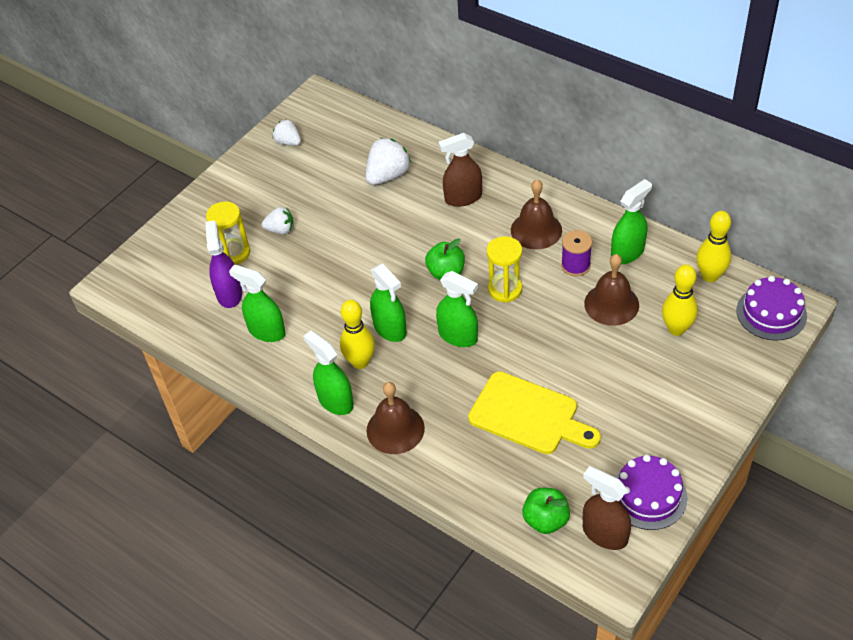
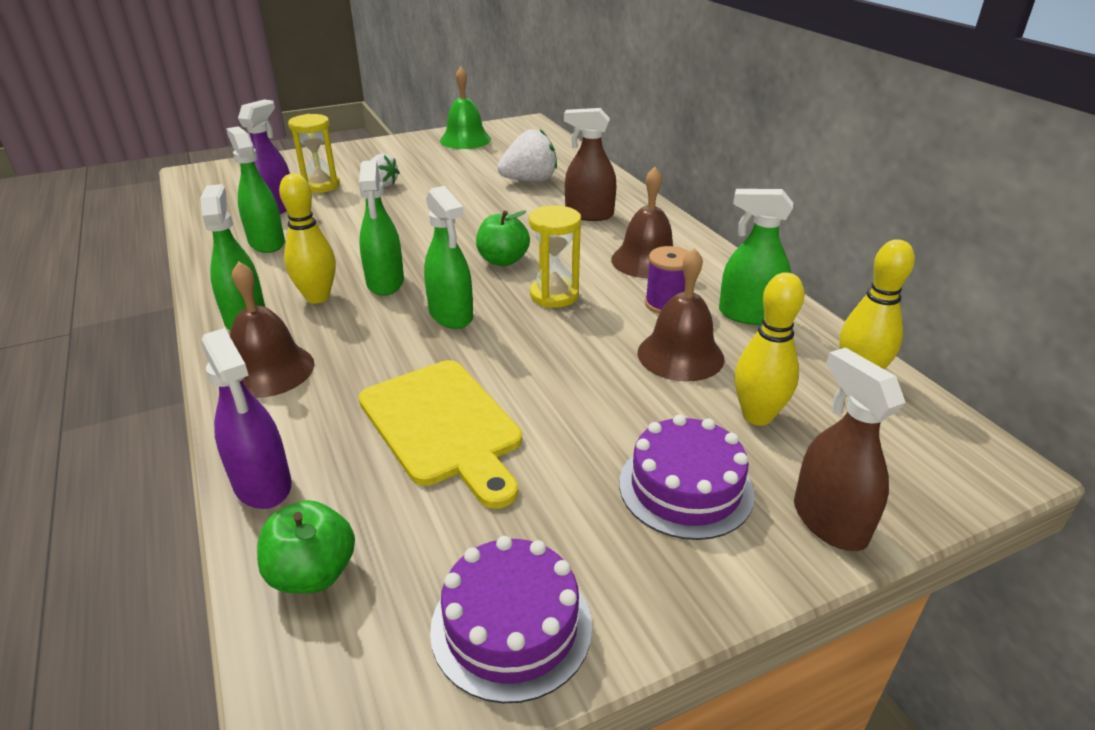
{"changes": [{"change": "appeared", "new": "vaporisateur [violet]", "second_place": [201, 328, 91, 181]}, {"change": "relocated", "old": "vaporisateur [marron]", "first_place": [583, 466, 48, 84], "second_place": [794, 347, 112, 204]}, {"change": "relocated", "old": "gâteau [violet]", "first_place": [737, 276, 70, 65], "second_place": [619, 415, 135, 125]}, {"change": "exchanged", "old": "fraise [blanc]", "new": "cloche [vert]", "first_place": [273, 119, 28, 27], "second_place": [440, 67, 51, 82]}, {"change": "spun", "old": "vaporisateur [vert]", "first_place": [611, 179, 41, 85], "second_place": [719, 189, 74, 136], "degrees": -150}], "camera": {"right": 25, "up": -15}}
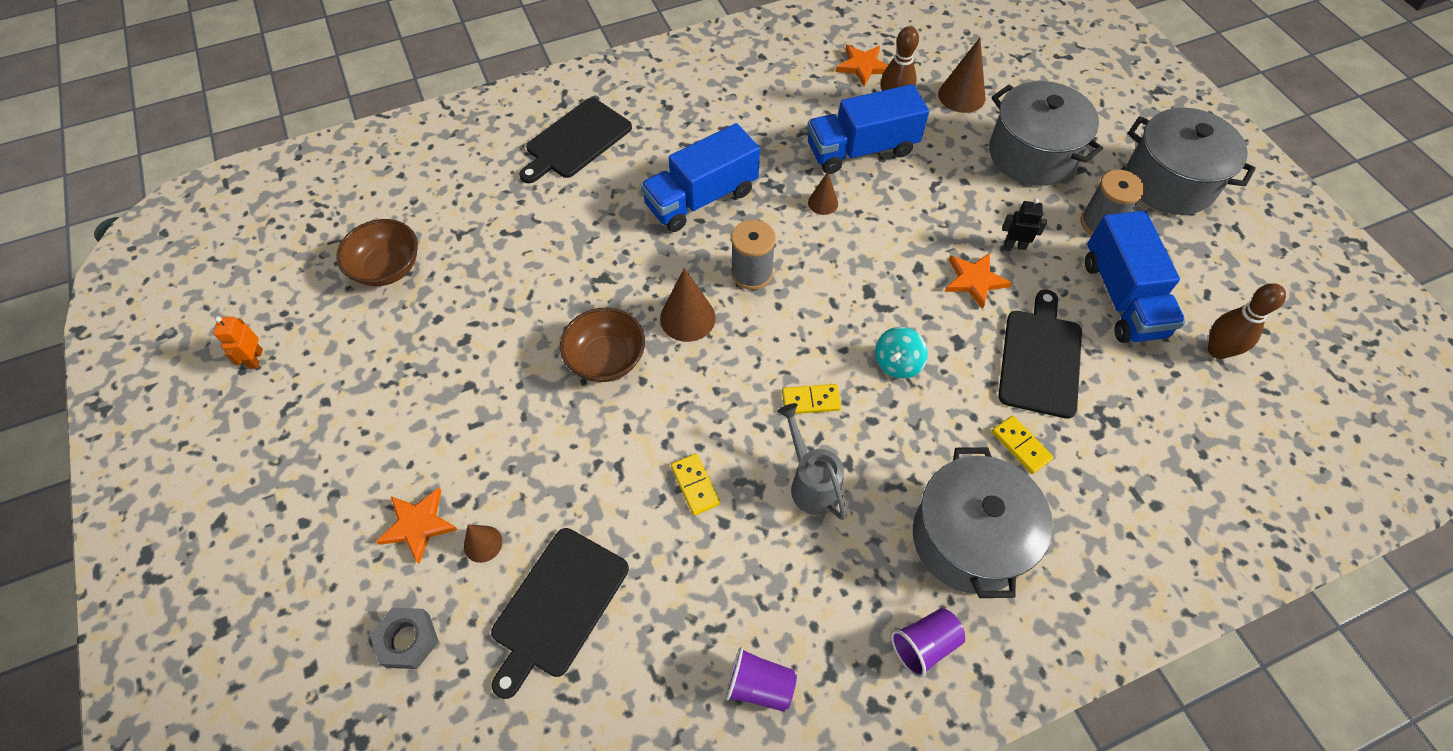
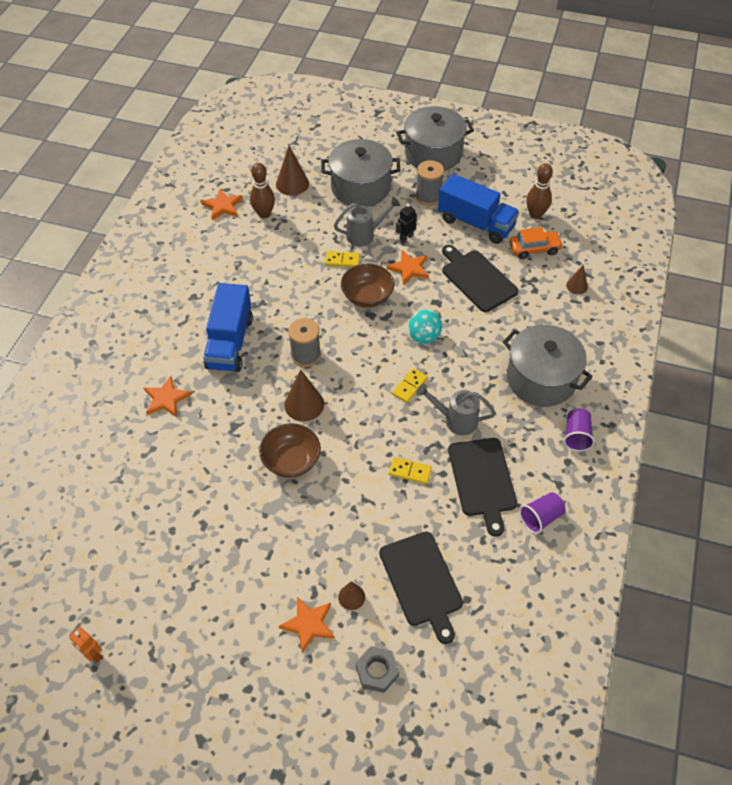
{"changes": [{"change": "missing", "old": "camion [bleu]", "first_place": [807, 84, 122, 90]}, {"change": "appeared", "new": "étoile [orange]", "second_place": [144, 376, 48, 41]}, {"change": "appeared", "new": "arrosoir [gris]", "second_place": [334, 197, 67, 49]}, {"change": "appeared", "new": "voiture [orange]", "second_place": [510, 227, 53, 32]}, {"change": "relocated", "old": "bol [marron]", "first_place": [336, 219, 82, 67], "second_place": [341, 264, 53, 44]}, {"change": "relocated", "old": "planche à découper [noir]", "first_place": [519, 98, 113, 85], "second_place": [448, 438, 69, 99]}, {"change": "relocated", "old": "cône [marron]", "first_place": [808, 172, 30, 43], "second_place": [566, 264, 22, 30]}, {"change": "relocated", "old": "domino [jaune]", "first_place": [992, 416, 61, 58], "second_place": [325, 251, 35, 16]}], "camera": {"right": -50, "up": -5}}
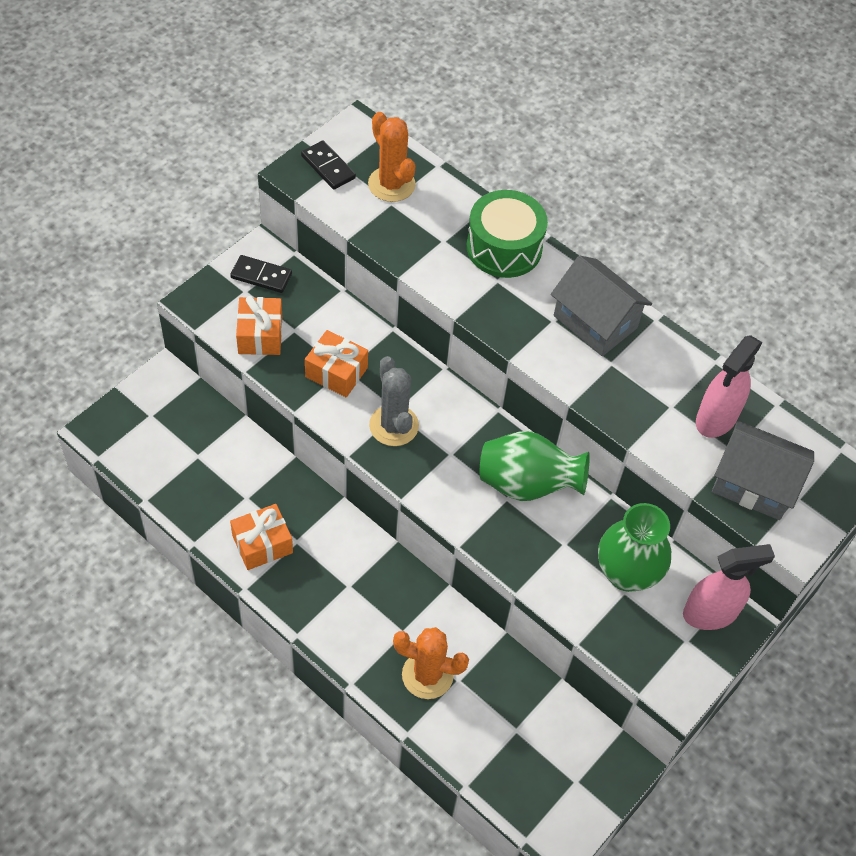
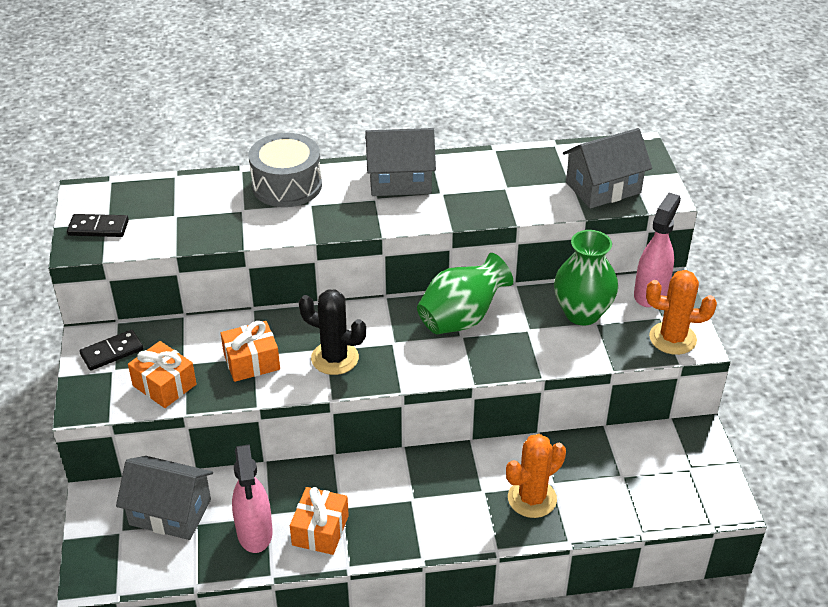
{"changes": [{"change": "appeared", "new": "maison [gris]", "second_place": [116, 456, 97, 84]}, {"change": "relocated", "old": "cactus [orange]", "first_place": [368, 112, 48, 90], "second_place": [646, 270, 71, 85]}, {"change": "relocated", "old": "vaporisateur [rose]", "first_place": [696, 335, 67, 103], "second_place": [232, 444, 41, 109]}, {"change": "colour", "old": "cactus [gris]", "new": "cactus [noir]", "first_place": [369, 356, 50, 90], "second_place": [299, 290, 67, 85]}, {"change": "colour", "old": "tambour [vert]", "new": "tambour [gris]", "first_place": [467, 190, 81, 88], "second_place": [249, 133, 73, 74]}], "camera": {"right": -45, "up": -15}}
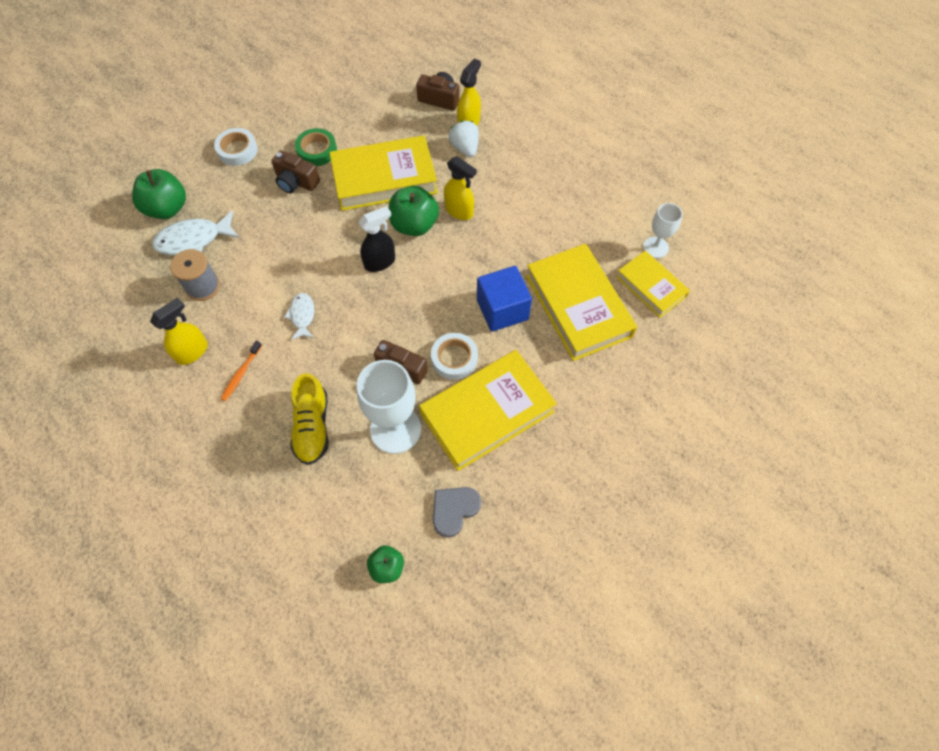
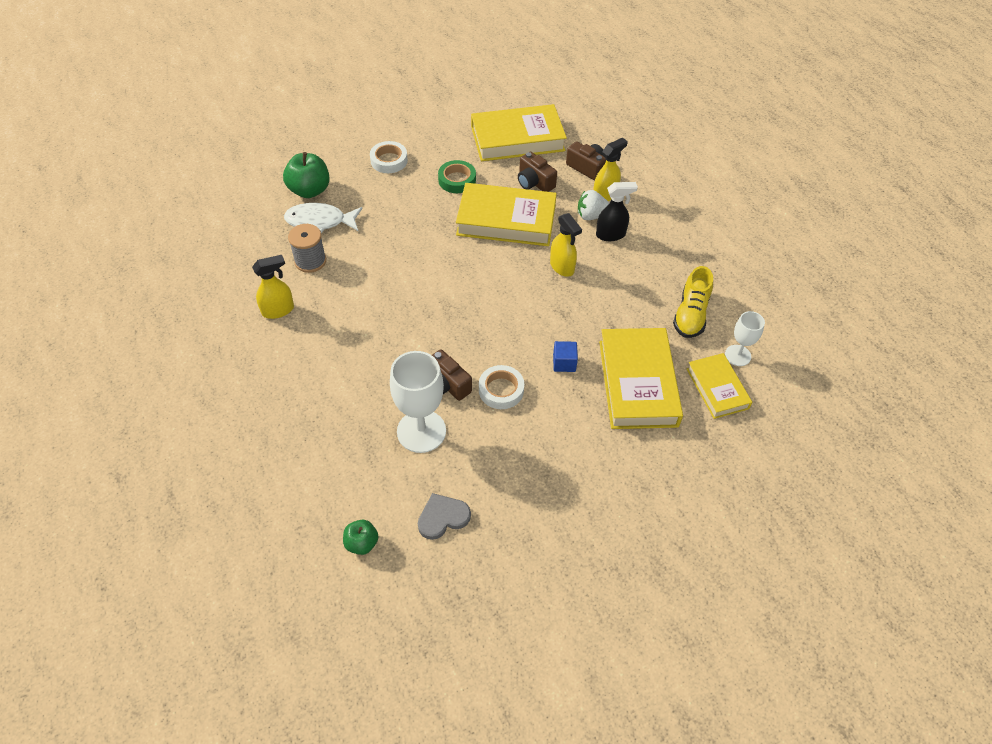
{"changes": [{"change": "missing", "old": "brosse à dents [orange]", "first_place": [221, 341, 41, 60]}, {"change": "missing", "old": "poisson [blanc]", "first_place": [284, 293, 30, 47]}, {"change": "missing", "old": "pomme [vert]", "first_place": [389, 186, 50, 50]}, {"change": "relocated", "old": "appareil photo [marron]", "first_place": [271, 150, 49, 43], "second_place": [518, 152, 39, 40]}, {"change": "relocated", "old": "chaussure [jaune]", "first_place": [290, 373, 39, 92], "second_place": [673, 266, 40, 72]}, {"change": "relocated", "old": "vaporisateur [noir]", "first_place": [358, 206, 37, 66], "second_place": [596, 182, 42, 59]}, {"change": "relocated", "old": "livre [jaune]", "first_place": [419, 350, 138, 121], "second_place": [471, 104, 96, 57]}, {"change": "spun", "old": "fraise [blanc]", "first_place": [449, 121, 30, 36], "second_place": [578, 190, 31, 30], "degrees": -90}, {"change": "size", "old": "cube [bleu]", "first_place": [477, 266, 55, 66], "second_place": [553, 341, 25, 31], "factor": 0.54}], "camera": {"right": 20, "up": -10}}
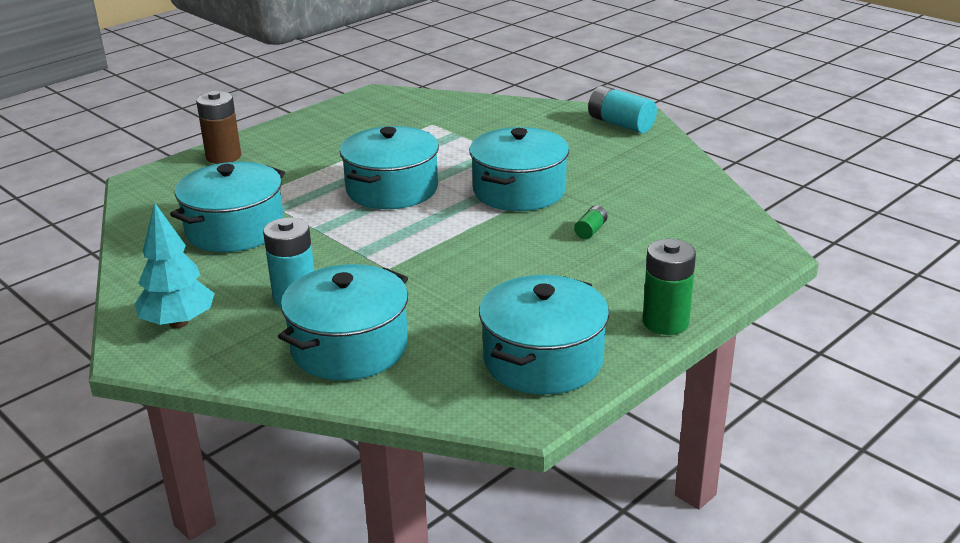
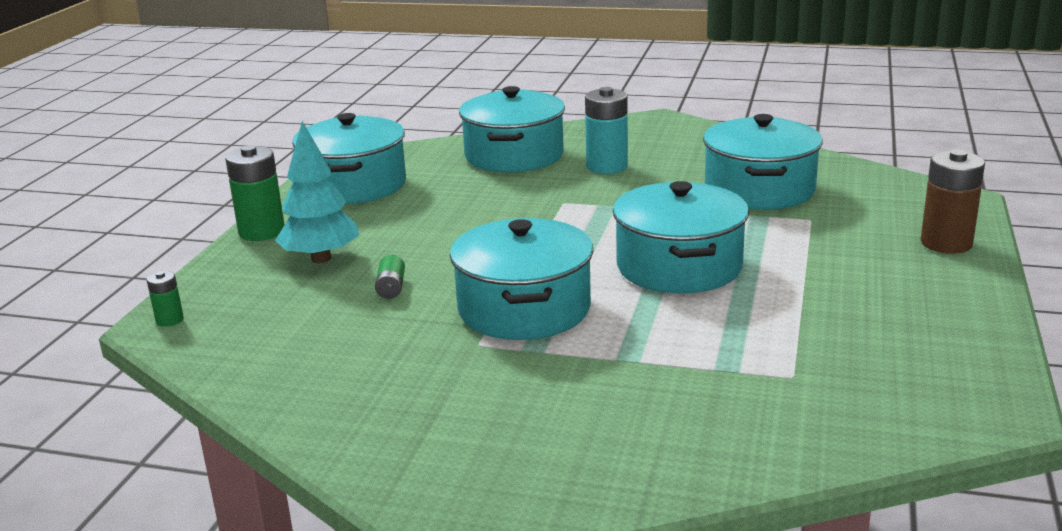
{"changes": [{"change": "missing", "old": "pile [turquoise]", "first_place": [588, 86, 69, 47]}, {"change": "appeared", "new": "pile [vert]", "second_place": [147, 271, 37, 56]}, {"change": "relocated", "old": "arbre [turquoise]", "first_place": [135, 202, 80, 126], "second_place": [275, 121, 84, 142]}], "camera": {"right": 150, "up": -5}}
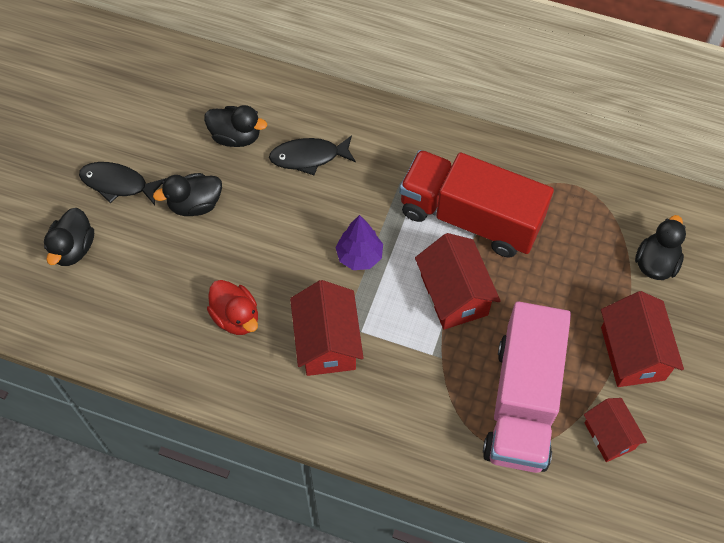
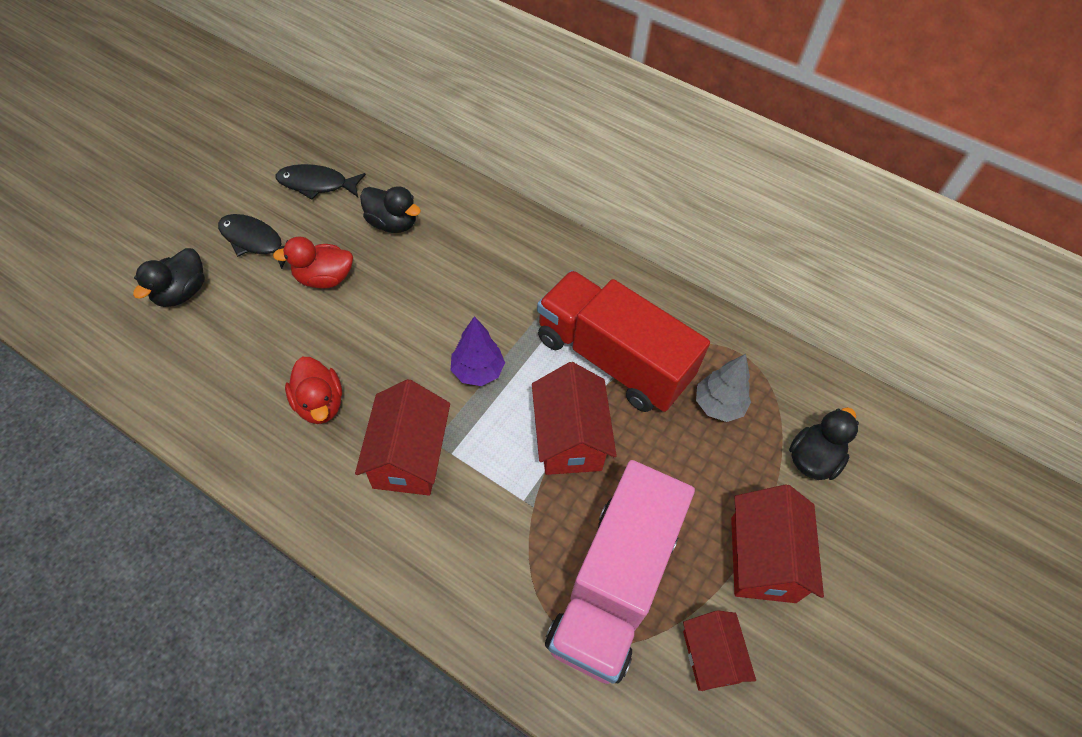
{"changes": [{"change": "appeared", "new": "arbre [gris]", "second_place": [696, 354, 55, 68]}, {"change": "relocated", "old": "poisson [noir]", "first_place": [269, 135, 87, 40], "second_place": [276, 164, 90, 36]}, {"change": "colour", "old": "canard [noir]", "new": "canard [rouge]", "first_place": [153, 173, 69, 43], "second_place": [273, 236, 80, 53]}], "camera": {"right": 10, "up": -5}}
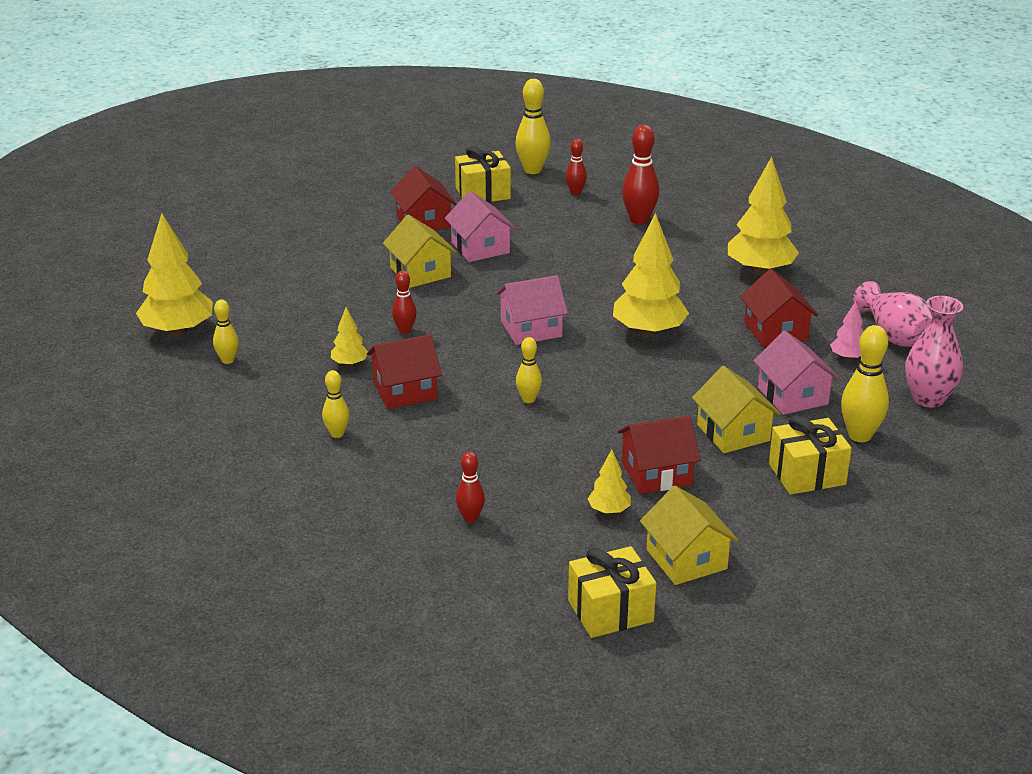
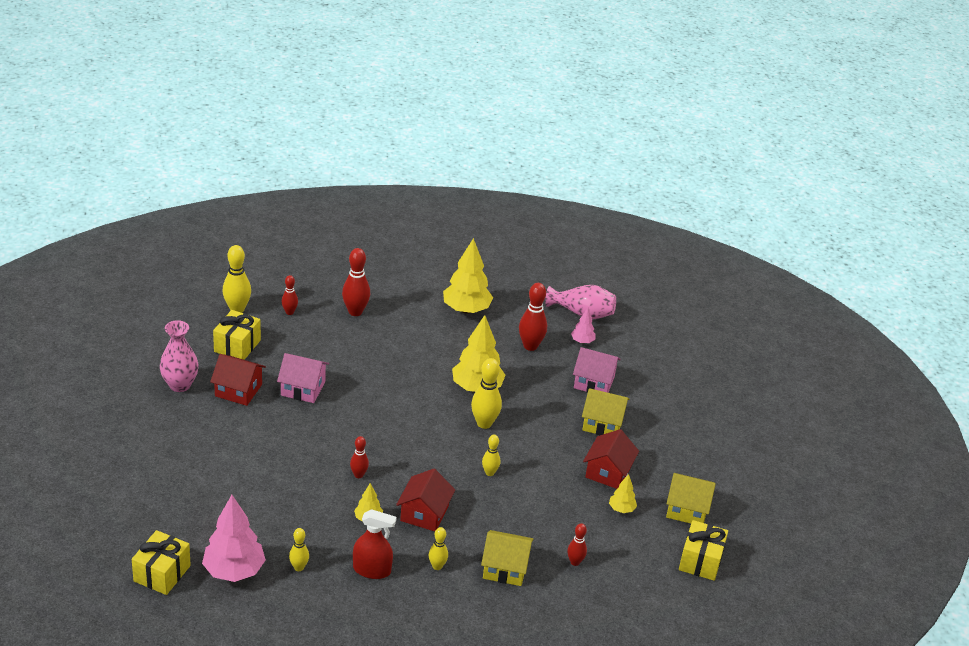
{"changes": [{"change": "missing", "old": "maison [rose]", "first_place": [496, 275, 72, 70]}, {"change": "appeared", "new": "vaporisateur [rouge]", "second_place": [353, 509, 44, 70]}, {"change": "relocated", "old": "maison [jaune]", "first_place": [383, 215, 74, 73], "second_place": [481, 530, 52, 56]}, {"change": "relocated", "old": "cadeau [jaune]", "first_place": [769, 415, 83, 80], "second_place": [132, 530, 59, 65]}, {"change": "relocated", "old": "quille [jaune]", "first_place": [841, 325, 48, 117], "second_place": [471, 358, 31, 71]}, {"change": "relocated", "old": "vase [rose]", "first_place": [905, 296, 58, 112], "second_place": [160, 320, 39, 72]}, {"change": "exchanged", "old": "maison [rouge]", "new": "quille [rouge]", "first_place": [740, 269, 78, 78], "second_place": [519, 283, 28, 68]}, {"change": "colour", "old": "arbre [jaune]", "new": "arbre [rose]", "first_place": [136, 213, 77, 123], "second_place": [202, 495, 64, 87]}], "camera": {"right": -55, "up": 5}}
